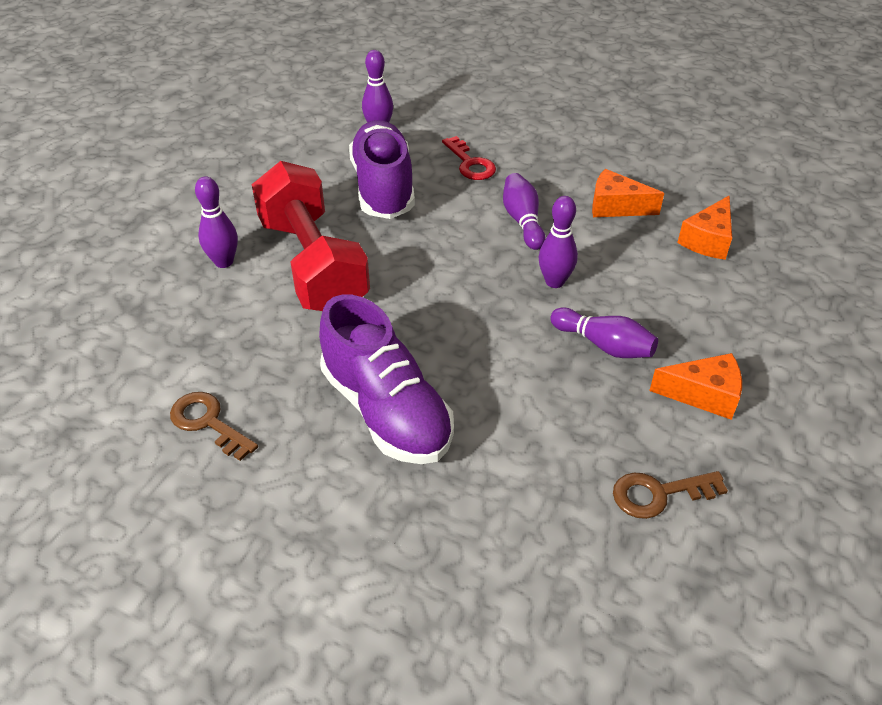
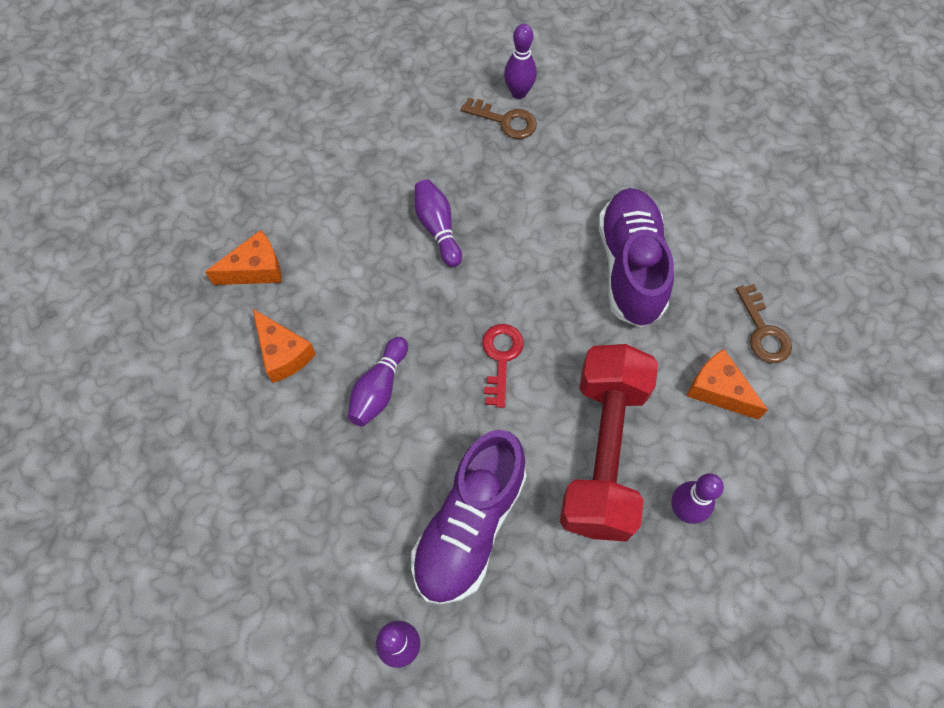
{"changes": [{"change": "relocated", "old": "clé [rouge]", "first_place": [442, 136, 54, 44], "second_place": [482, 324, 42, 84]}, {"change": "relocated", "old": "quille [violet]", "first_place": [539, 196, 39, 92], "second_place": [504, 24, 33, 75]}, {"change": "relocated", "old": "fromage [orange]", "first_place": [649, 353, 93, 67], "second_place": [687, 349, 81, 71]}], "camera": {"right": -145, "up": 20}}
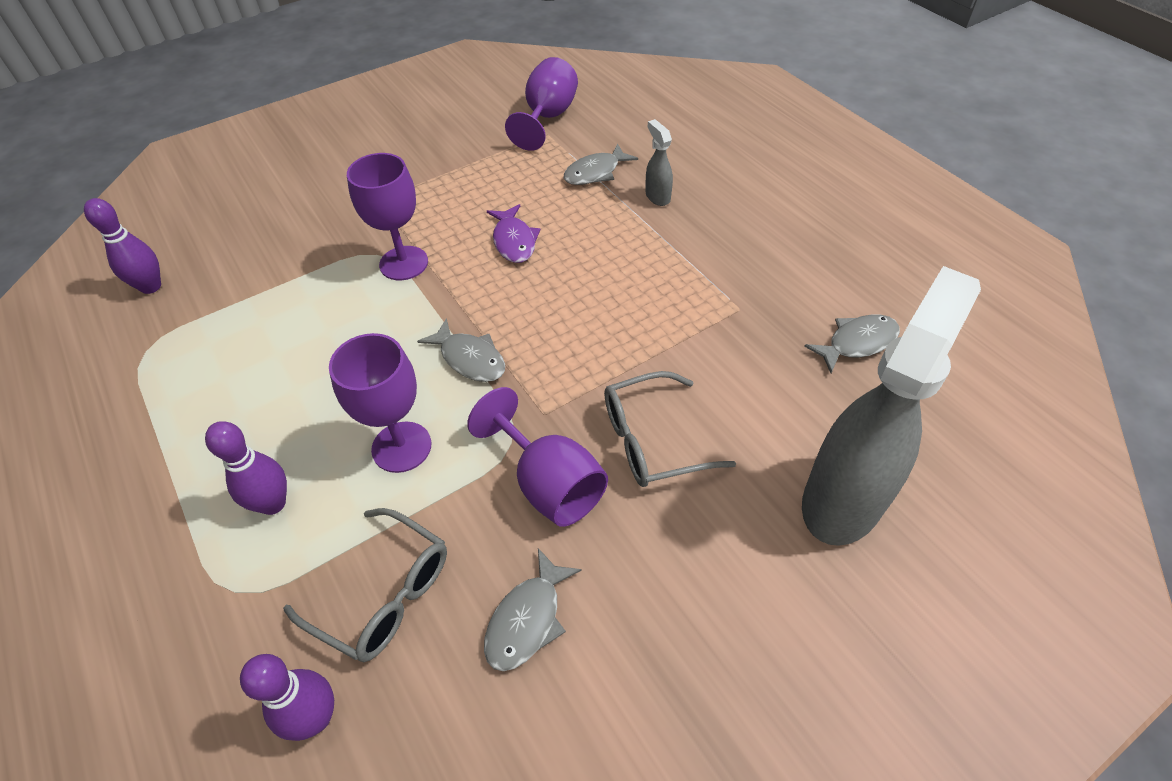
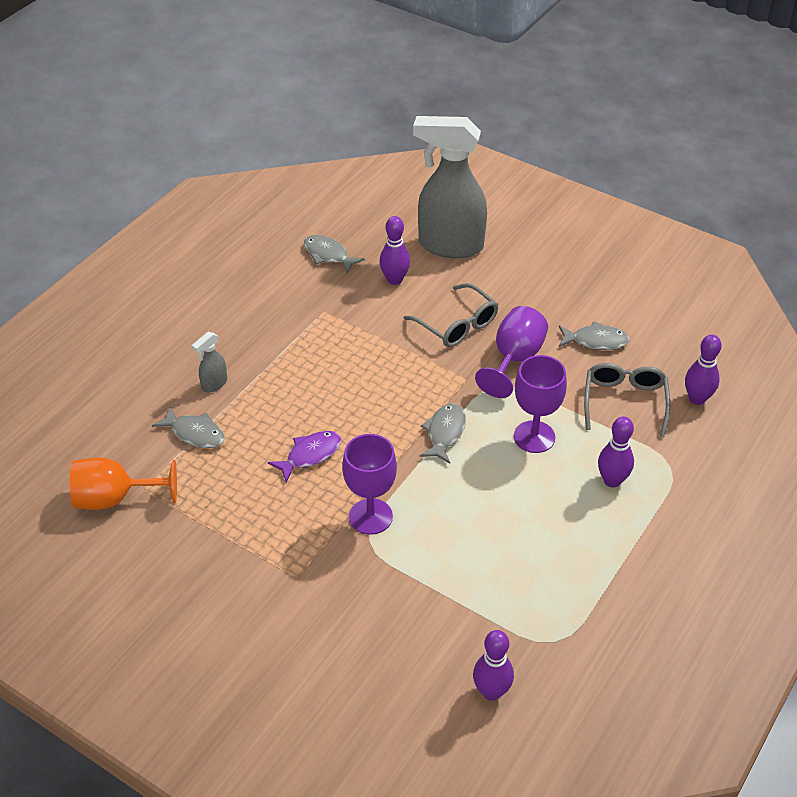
{"changes": [{"change": "appeared", "new": "quille [violet]", "second_place": [380, 216, 30, 69]}, {"change": "colour", "old": "verre à pied [violet]", "new": "verre à pied [orange]", "first_place": [505, 57, 73, 94], "second_place": [70, 458, 107, 52]}], "camera": {"right": -115, "up": -5}}
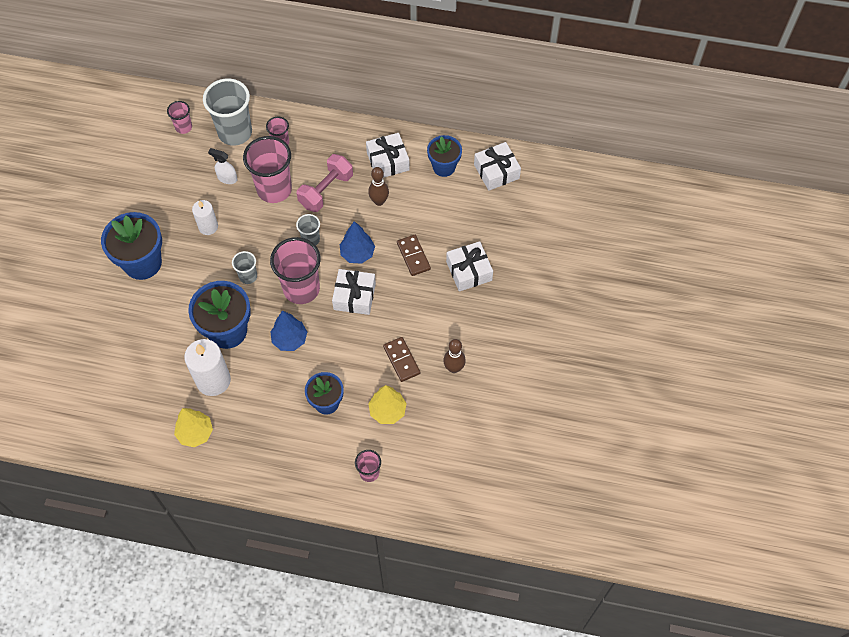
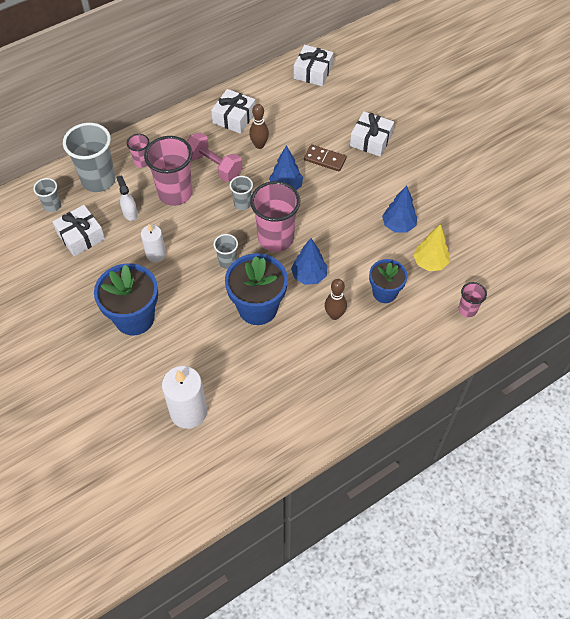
{"changes": [{"change": "missing", "old": "arbre [jaune]", "first_place": [174, 408, 39, 39]}, {"change": "missing", "old": "pot de fleurs [bleu]", "first_place": [427, 135, 35, 42]}, {"change": "relocated", "old": "bougie [blanc]", "first_place": [184, 339, 47, 57], "second_place": [162, 366, 45, 63]}, {"change": "relocated", "old": "cadeau [blanc]", "first_place": [332, 269, 44, 46], "second_place": [52, 205, 53, 51]}, {"change": "relocated", "old": "quille [marron]", "first_place": [443, 339, 23, 34], "second_place": [325, 279, 22, 41]}, {"change": "exchanged", "old": "domino [marron]", "new": "arbre [bleu]", "first_place": [383, 337, 37, 45], "second_place": [382, 185, 35, 48]}, {"change": "colour", "old": "gobelet [rose]", "new": "gobelet [gris]", "first_place": [167, 101, 25, 33], "second_place": [33, 178, 28, 34]}, {"change": "spun", "old": "vaporisateur [blanc]", "first_place": [208, 148, 29, 36], "second_place": [116, 176, 22, 45], "degrees": 90}, {"change": "spun", "old": "haltère [rose]", "first_place": [297, 154, 56, 58], "second_place": [187, 132, 55, 50], "degrees": -45}], "camera": {"right": -45, "up": -5}}
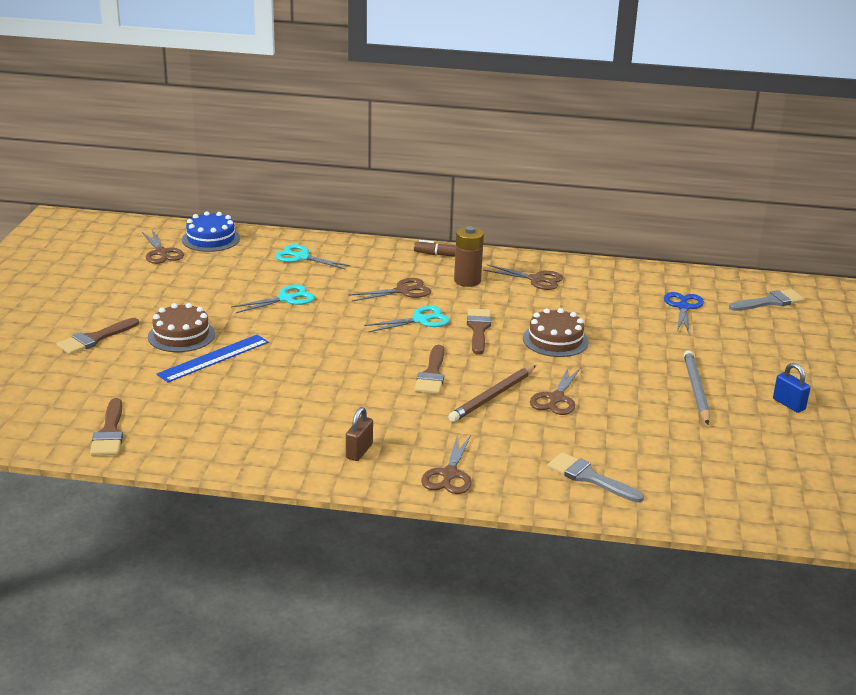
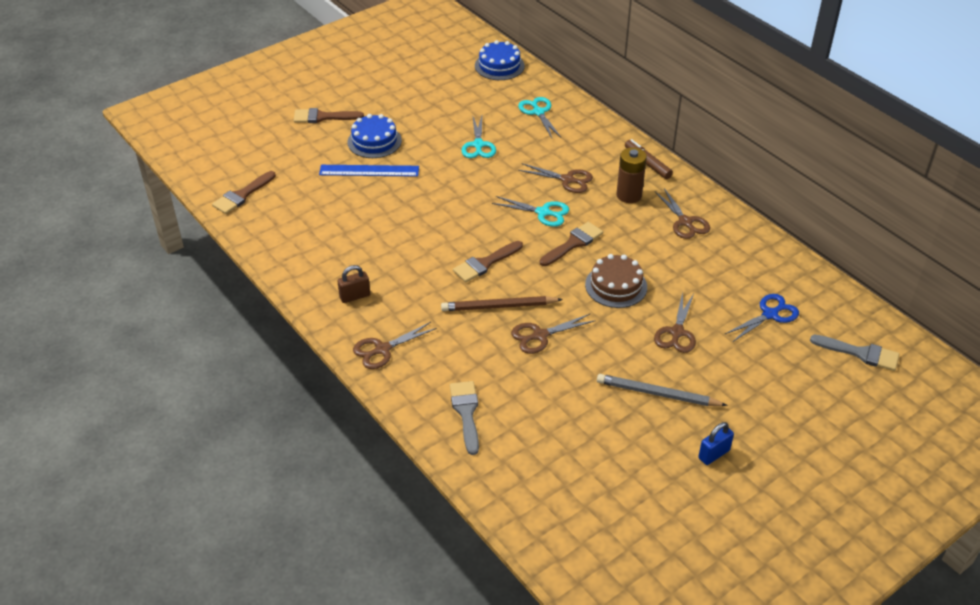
{"changes": [{"change": "relocated", "old": "ciseaux [marron]", "first_place": [142, 230, 42, 34], "second_place": [654, 292, 42, 61]}, {"change": "colour", "old": "gâteau [marron]", "new": "gâteau [bleu]", "first_place": [148, 303, 67, 49], "second_place": [348, 114, 54, 44]}, {"change": "spun", "old": "ciseaux [turquoise]", "first_place": [231, 285, 84, 28], "second_place": [461, 116, 35, 42], "degrees": 75}, {"change": "spun", "old": "crayon [gris]", "first_place": [684, 350, 26, 74], "second_place": [597, 374, 131, 32], "degrees": -120}, {"change": "spun", "old": "cadenas [bleu]", "first_place": [773, 363, 37, 50], "second_place": [698, 422, 36, 43], "degrees": 45}], "camera": {"right": 45, "up": 15}}
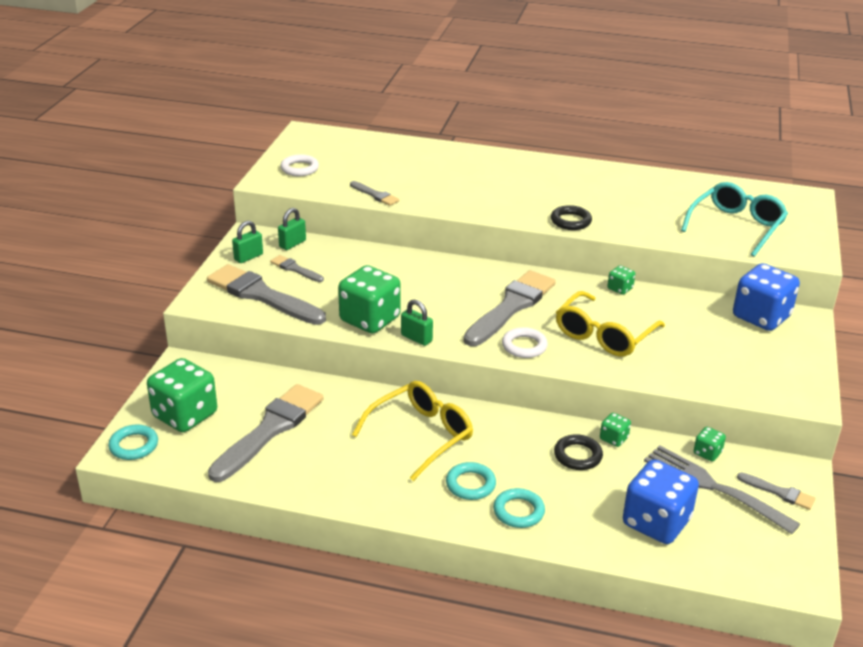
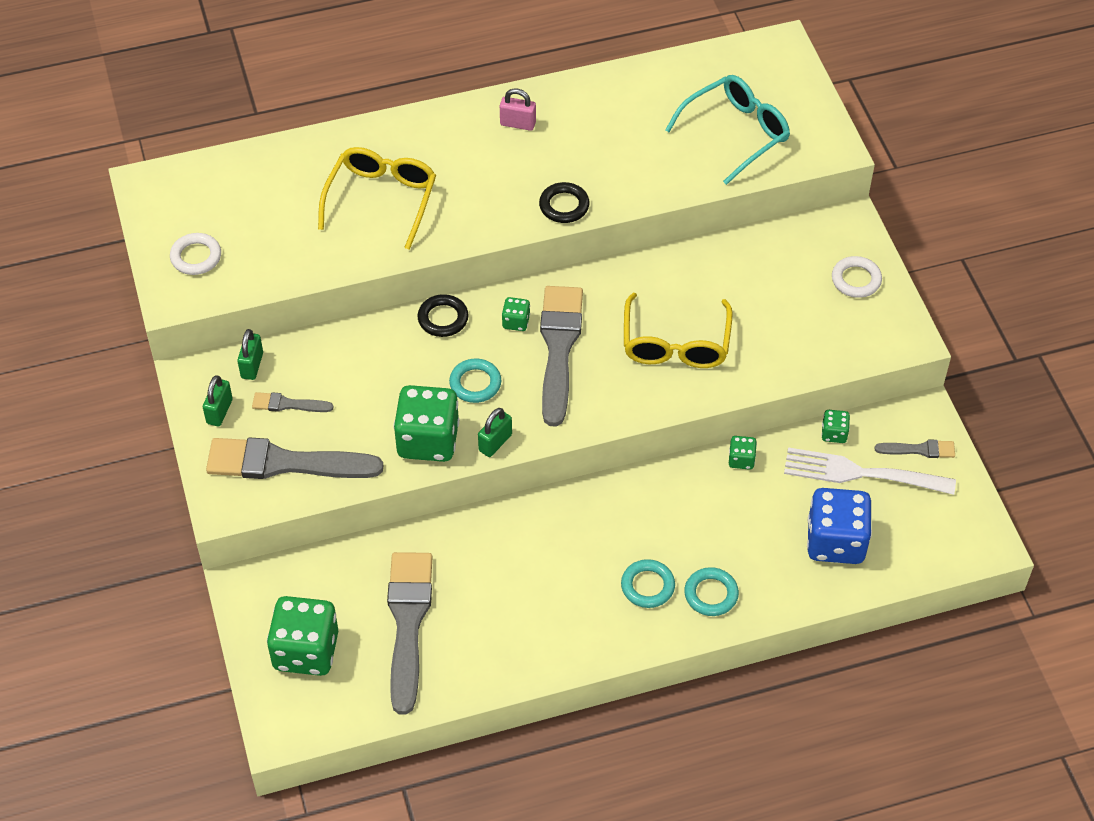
{"changes": [{"change": "missing", "old": "pinceau [gris]", "first_place": [350, 181, 49, 25]}, {"change": "missing", "old": "dé [bleu]", "first_place": [733, 263, 67, 68]}, {"change": "appeared", "new": "cadenas [rose]", "second_place": [500, 89, 36, 42]}, {"change": "relocated", "old": "anneau [turquoise]", "first_place": [108, 424, 50, 36], "second_place": [449, 359, 52, 44]}, {"change": "relocated", "old": "lunettes [jaune]", "first_place": [352, 381, 121, 100], "second_place": [318, 147, 118, 103]}, {"change": "relocated", "old": "anneau [blanc]", "first_place": [502, 327, 46, 31], "second_place": [832, 256, 50, 42]}, {"change": "relocated", "old": "anneau [noir]", "first_place": [554, 434, 49, 36], "second_place": [418, 294, 50, 43]}, {"change": "relocated", "old": "dé [vert]", "first_place": [607, 265, 28, 30], "second_place": [502, 297, 28, 34]}, {"change": "colour", "old": "fourchette [gris]", "new": "fourchette [blanc]", "first_place": [644, 445, 156, 89], "second_place": [784, 447, 172, 48]}, {"change": "spun", "old": "cadenas [vert]", "first_place": [401, 299, 32, 47], "second_place": [478, 408, 34, 49], "degrees": -60}, {"change": "spun", "old": "lunettes [turquoise]", "first_place": [681, 182, 107, 75], "second_place": [665, 75, 125, 110], "degrees": 45}], "camera": {"right": -30, "up": 20}}
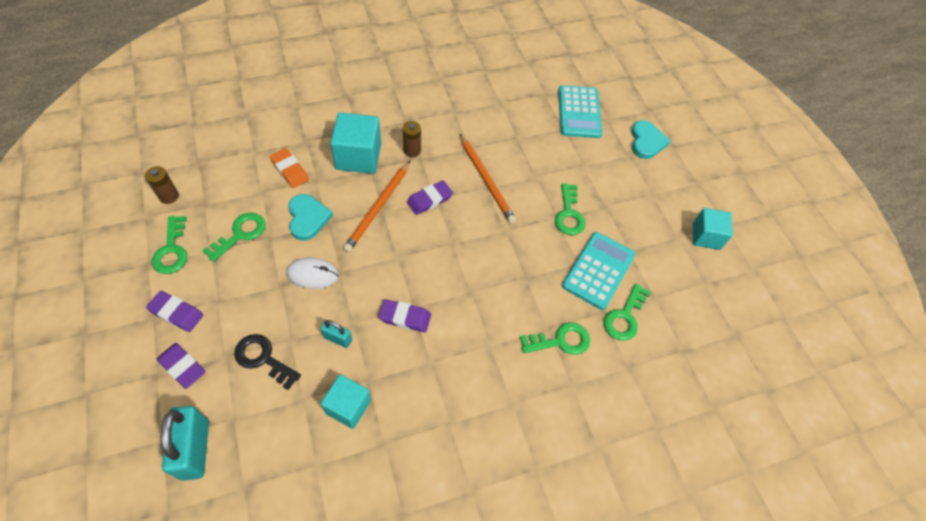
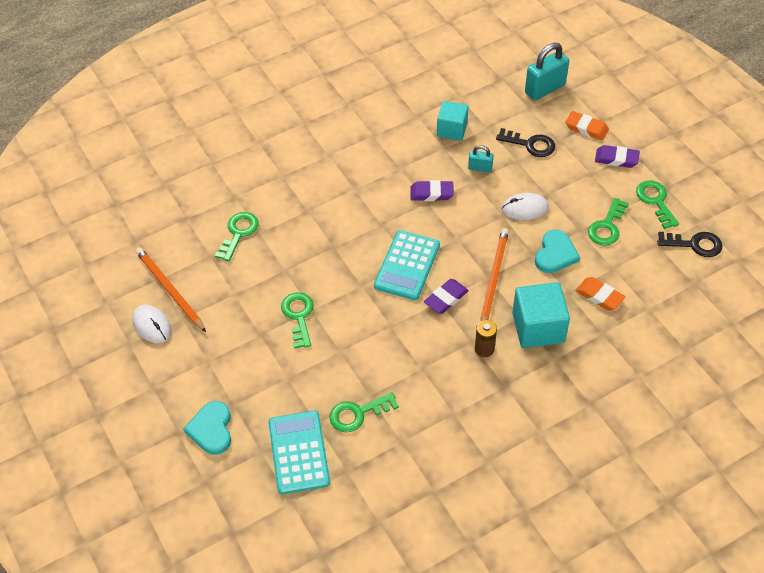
{"changes": [{"change": "relocated", "old": "crayon [orange]", "first_place": [460, 134, 56, 90], "second_place": [136, 247, 70, 85]}, {"change": "relocated", "old": "clé [vert]", "first_place": [520, 322, 70, 33], "second_place": [329, 392, 70, 40]}, {"change": "relocated", "old": "calculatrice [turquoise]", "first_place": [562, 232, 73, 78], "second_place": [374, 230, 66, 70]}, {"change": "exchanged", "old": "pile [marron]", "new": "clé [noir]", "first_place": [145, 166, 34, 38], "second_place": [657, 232, 65, 25]}, {"change": "exchanged", "old": "cube [turquoise]", "new": "souris [blanc]", "first_place": [693, 208, 40, 42], "second_place": [132, 305, 39, 38]}, {"change": "colour", "old": "gomme [violet]", "new": "gomme [orange]", "first_place": [157, 343, 48, 46], "second_place": [565, 111, 44, 30]}, {"change": "spun", "old": "cadenas [turquoise]", "first_place": [161, 406, 48, 75], "second_place": [525, 43, 44, 58], "degrees": 75}, {"change": "spun", "old": "cœur [turquoise]", "first_place": [288, 194, 45, 47], "second_place": [535, 230, 45, 43], "degrees": -135}], "camera": {"right": 175, "up": -5}}
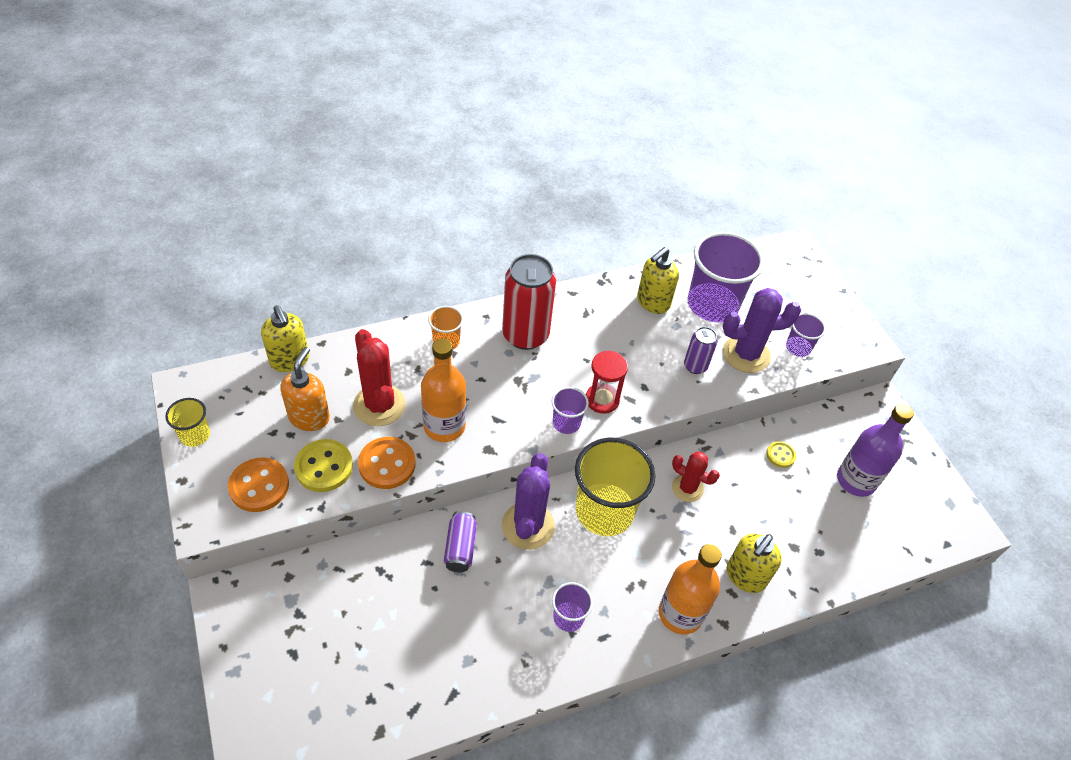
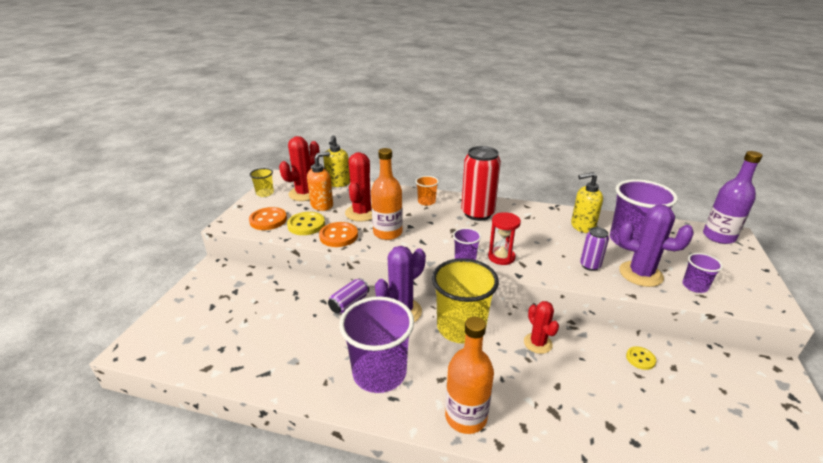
{"changes": [{"change": "missing", "old": "distributeur de savon [jaune]", "first_place": [727, 534, 55, 59]}, {"change": "appeared", "new": "cactus [rouge]", "second_place": [279, 136, 41, 65]}, {"change": "relocated", "old": "bouteille [violet]", "first_place": [837, 403, 77, 94], "second_place": [703, 151, 60, 93]}, {"change": "size", "old": "gobelet [violet]", "first_place": [552, 582, 41, 50], "second_place": [339, 296, 75, 97], "factor": 2.07}], "camera": {"right": 40, "up": -20}}
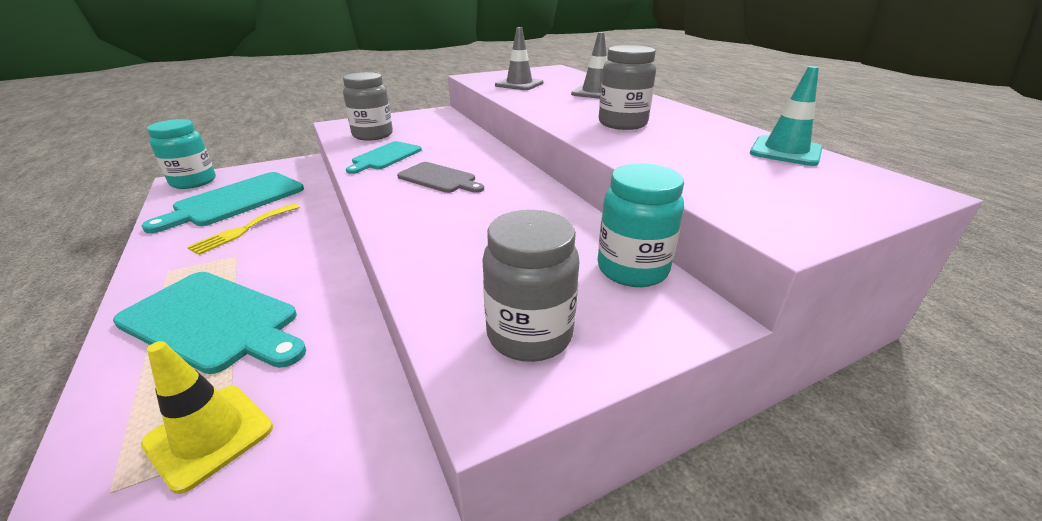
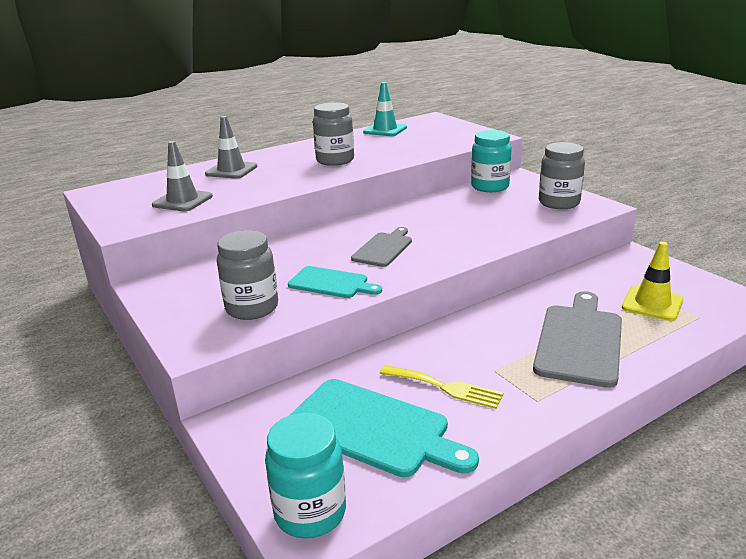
{"changes": [{"change": "colour", "old": "planche à découper [turquoise]", "new": "planche à découper [gris]", "first_place": [113, 272, 193, 102], "second_place": [533, 291, 89, 97]}], "camera": {"right": -95, "up": -5}}
